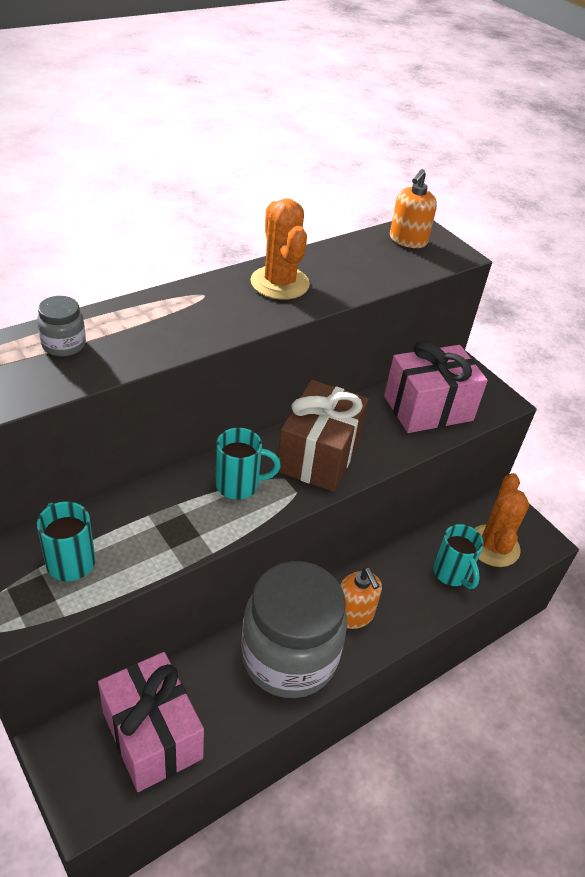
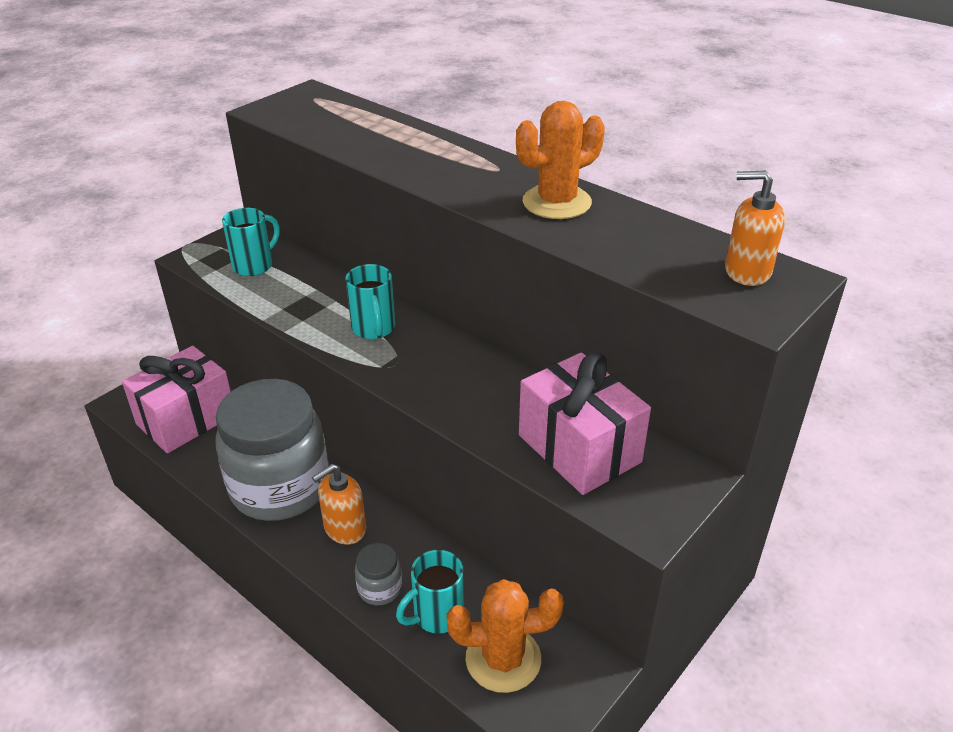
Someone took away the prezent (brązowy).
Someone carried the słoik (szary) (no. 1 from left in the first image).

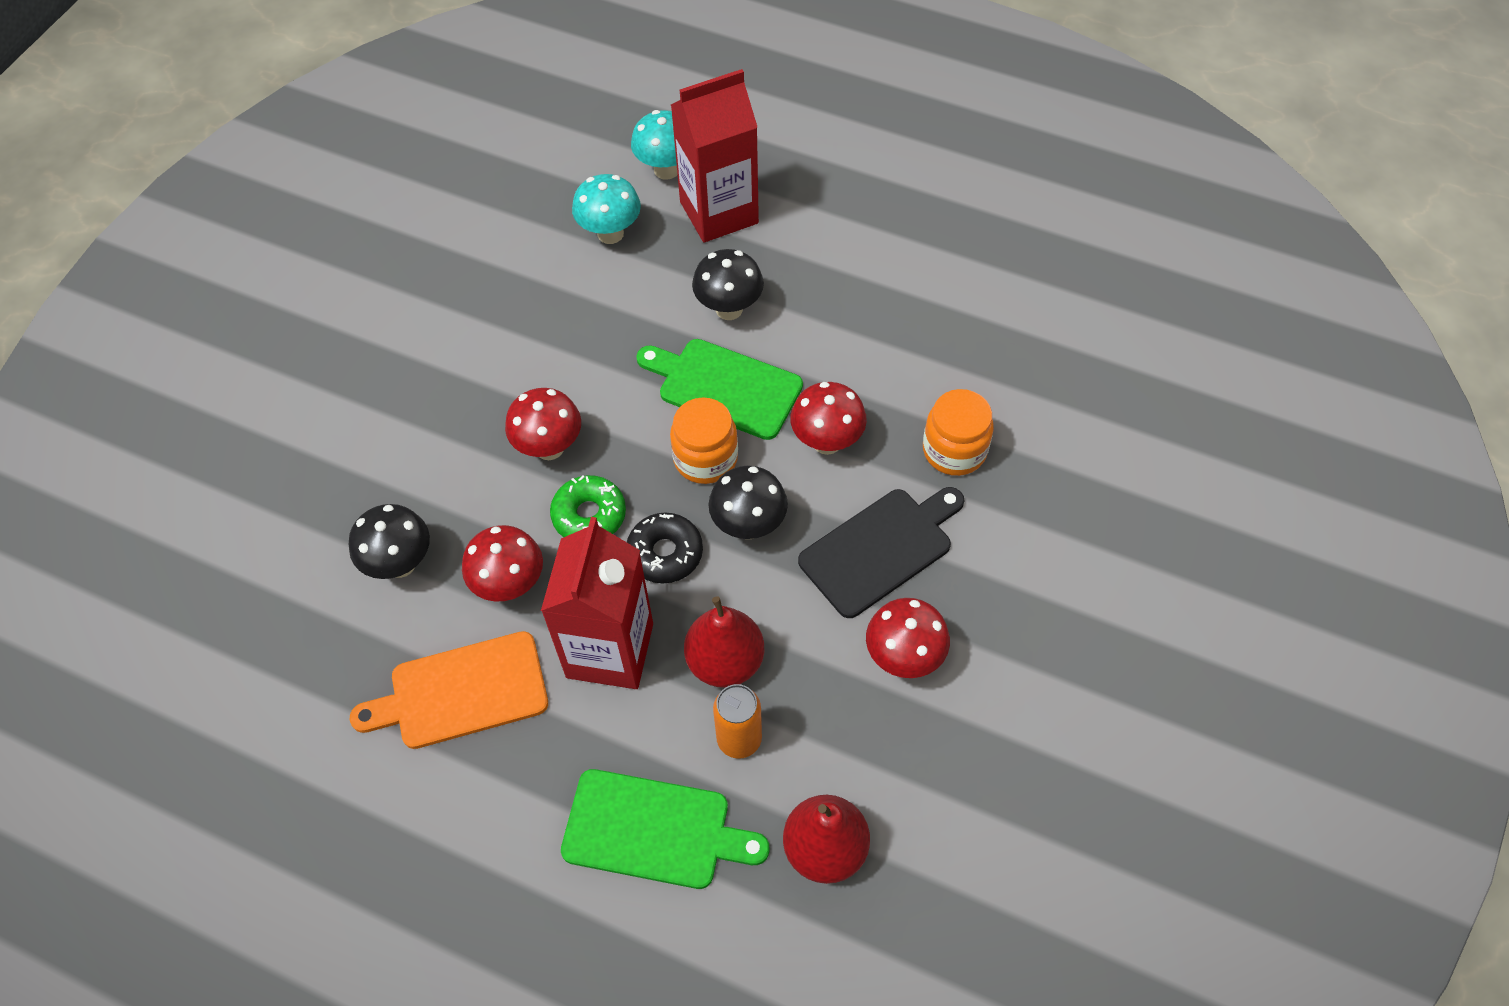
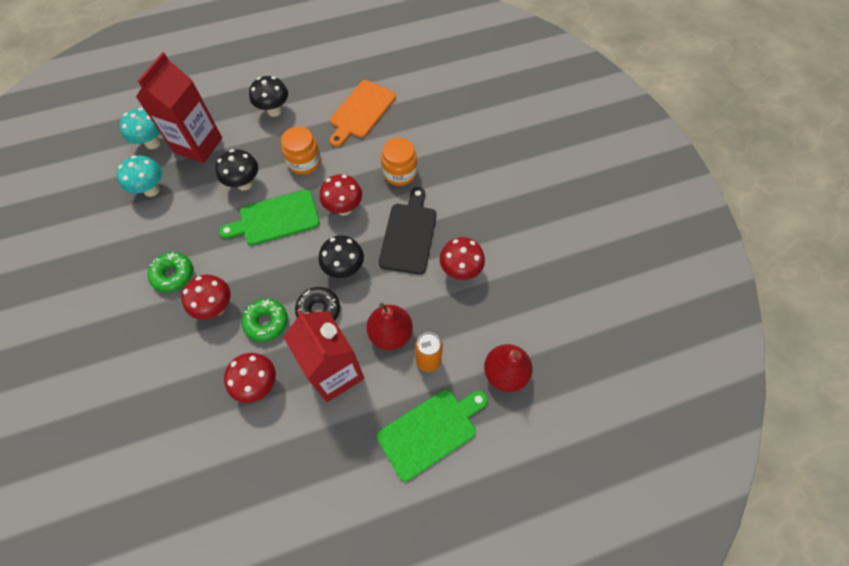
Someone put down the donut (zielony) (no. 1 from left).
Someone carried the grzyb (czarny) (no. 1 from left in the first image).
Someone carried the deska do krojenia (pomarańczowy).
Someone carried the słoik (pomarańczowy) (no. 1 from left).

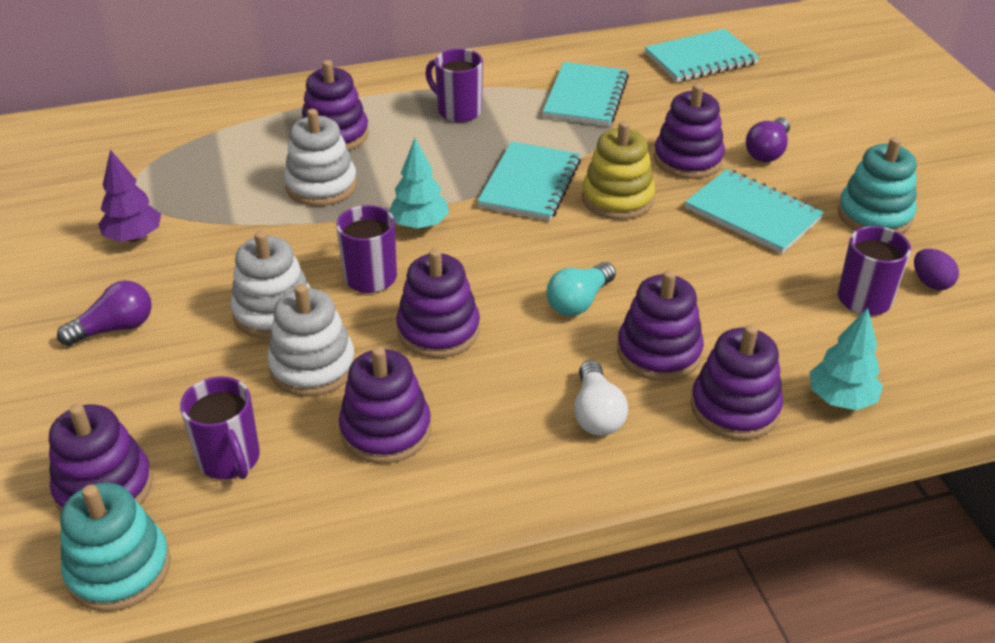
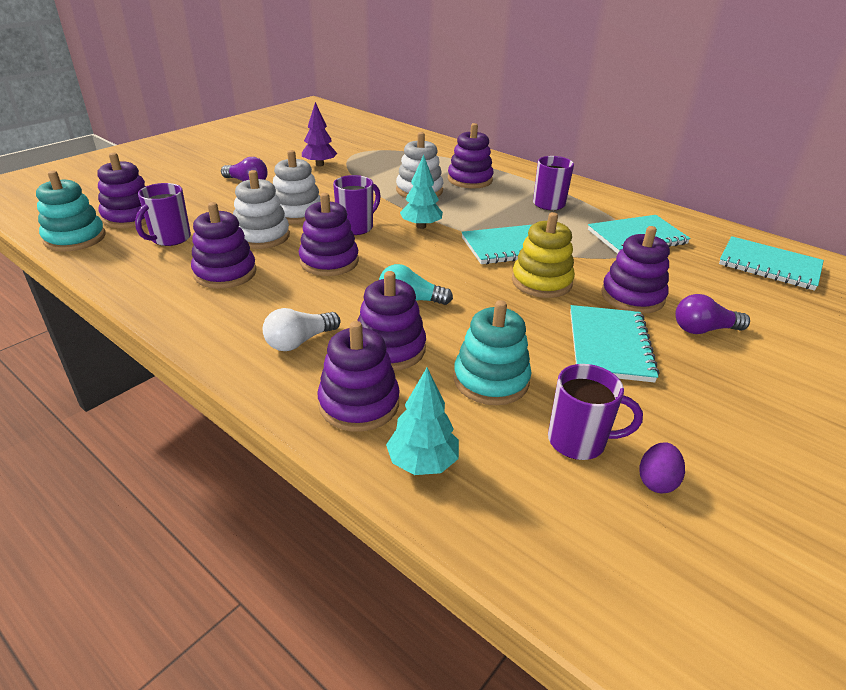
Someone carried the zabawka nakładanka (turkusowy) (no. 2 from left).

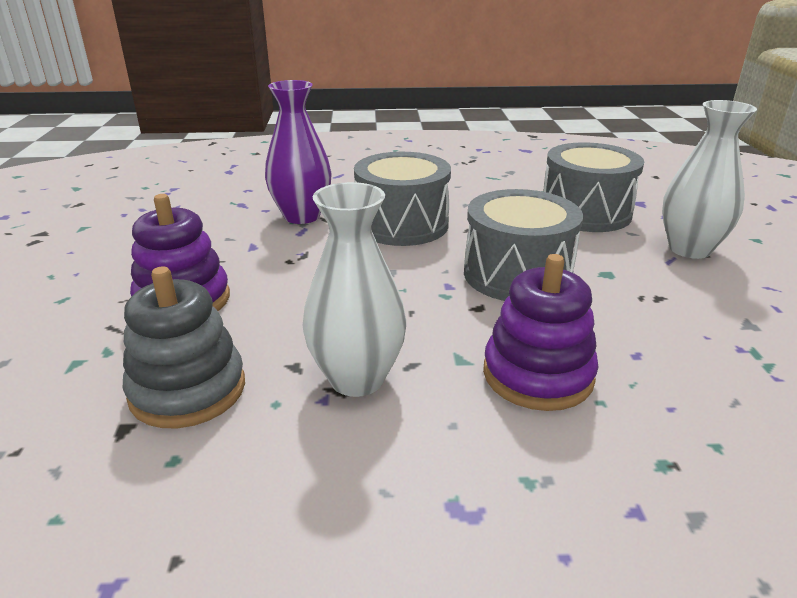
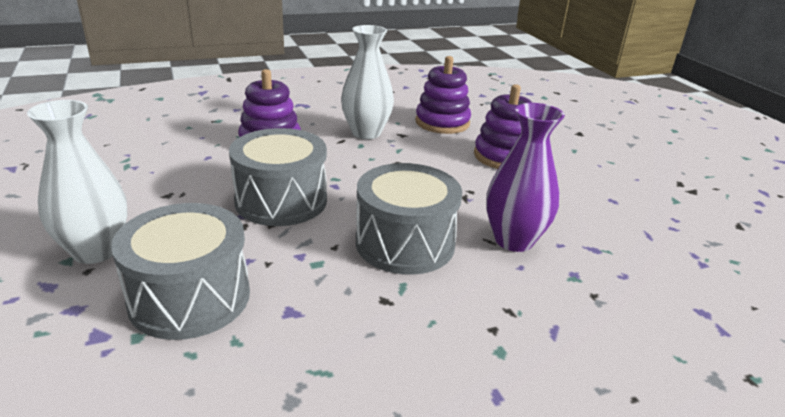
Someone repainted the zabawka nakładanka (szary), which became the zabawka nakładanka (fioletowy) (no. 2 from left).

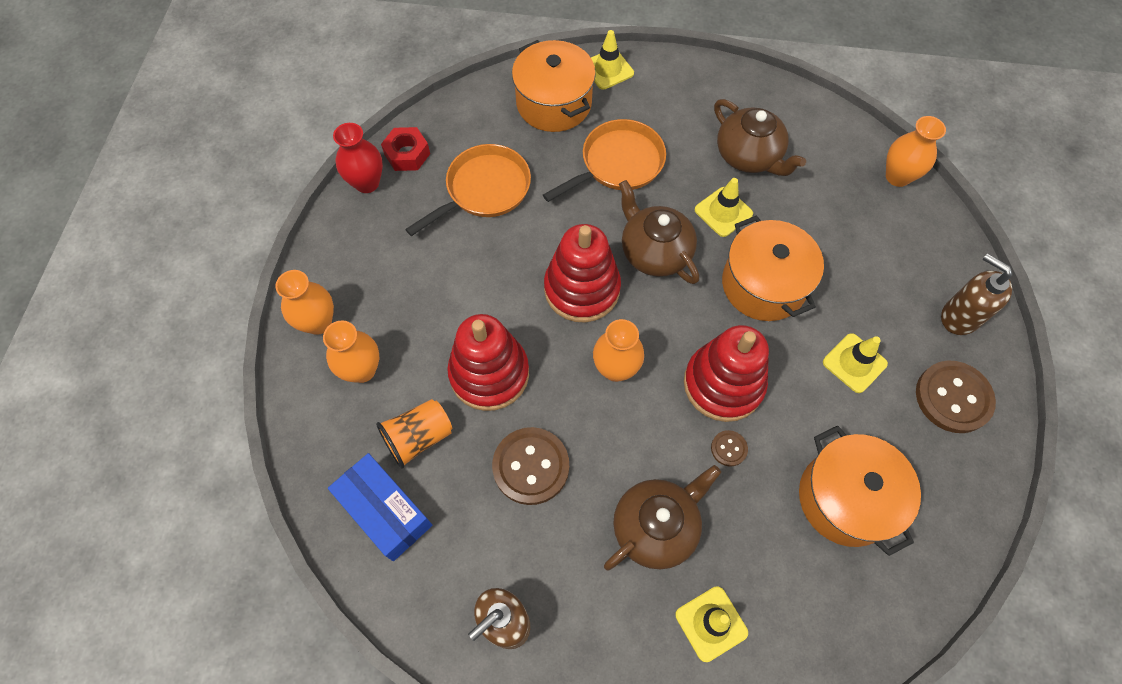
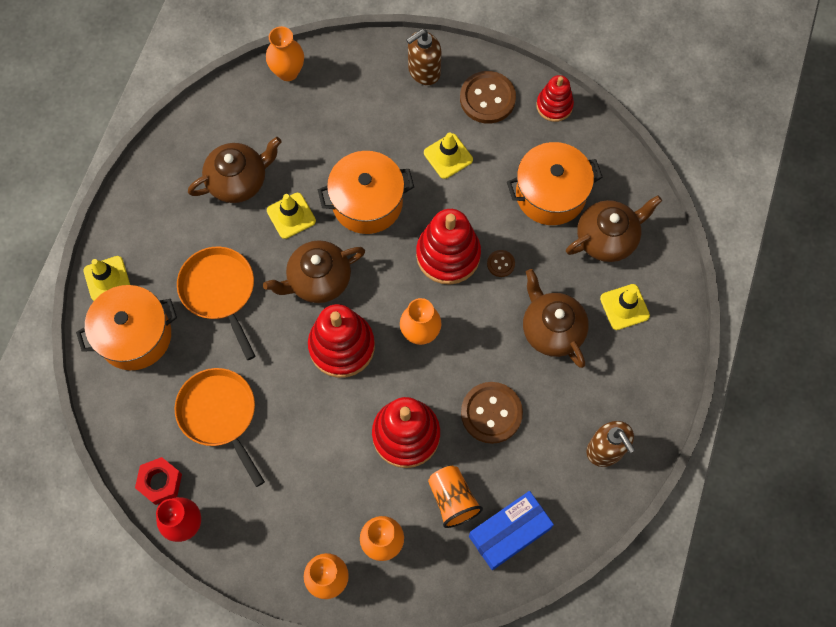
Someone put down the zabawka nakładanka (czerwony) (no. 4 from left).
Someone put down the imbryk (brązowy) (no. 4 from left).

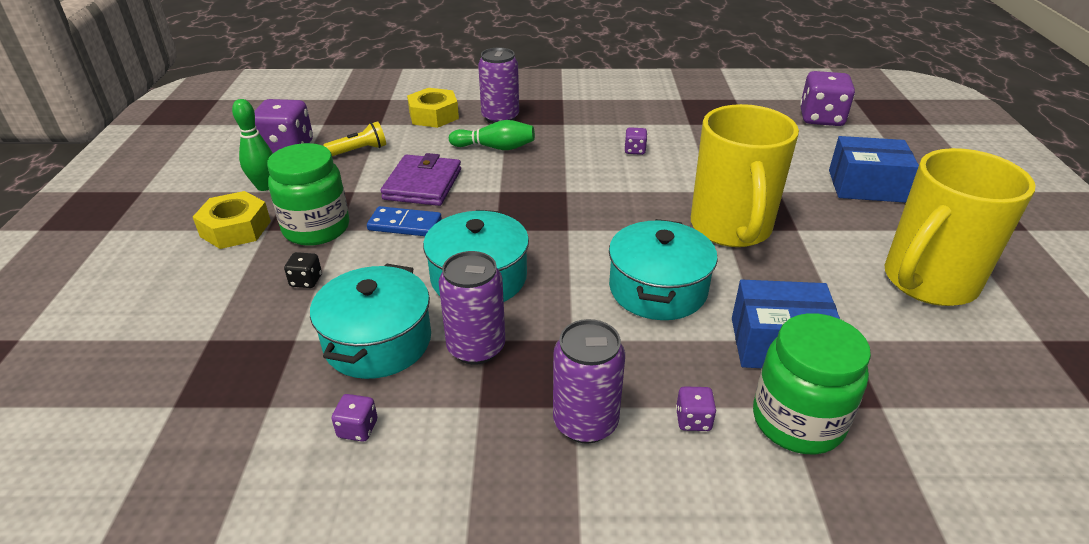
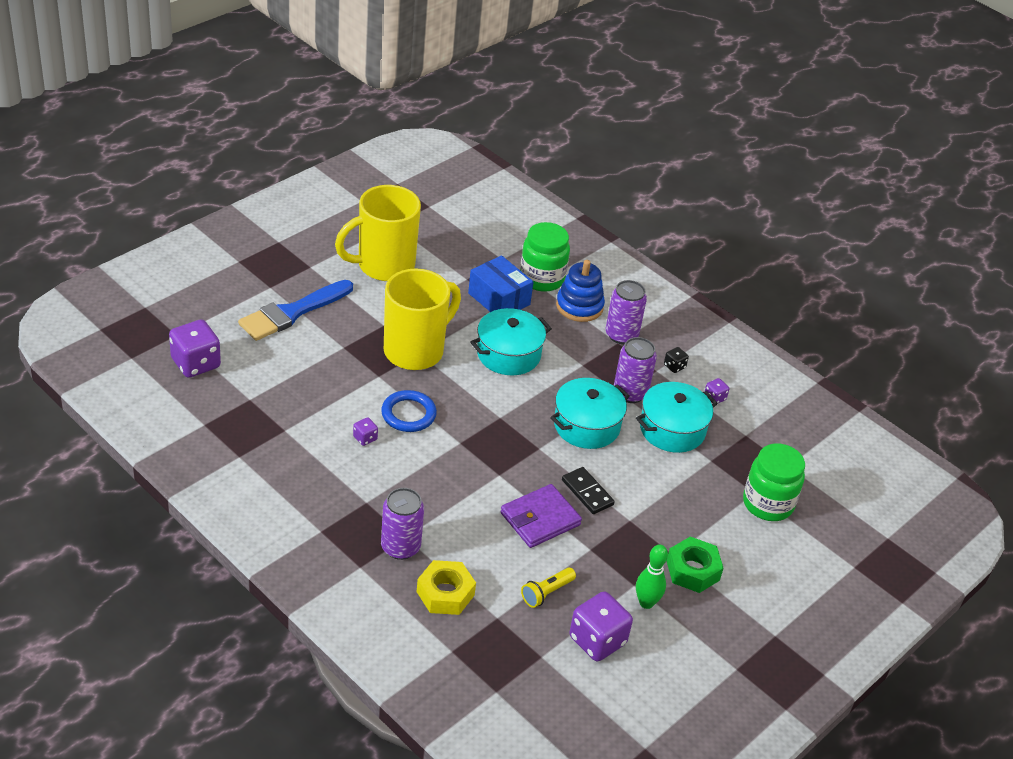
Someone took away the kręgiel (zielony) (no. 2 from left).
Someone put down the pierścień (niebieski).
Someone carried the słoik (zielony) (no. 1 from left in the first image).
Someone carried the kostka do gry (czarny).
Someone swapped the kostka do gry (fioletowy) (no. 4 from left) for the zabawka nakładanka (niebieski).
Someone swapped the pudełko (niebieski) (no. 2 from left) for the pędzel (niebieski).
Someone repainted the nakrętka (żółty) (no. 1 from left), which became the nakrętka (zielony).
Someone repainted the kostka domina (niebieski), which became the kostka domina (czarny).
Someone rotated the latarka (żółty) by 60 degrees counterclockwise.
Someone rotated the kubek (żółty) (no. 2 from left in the first image) by 150 degrees clockwise.

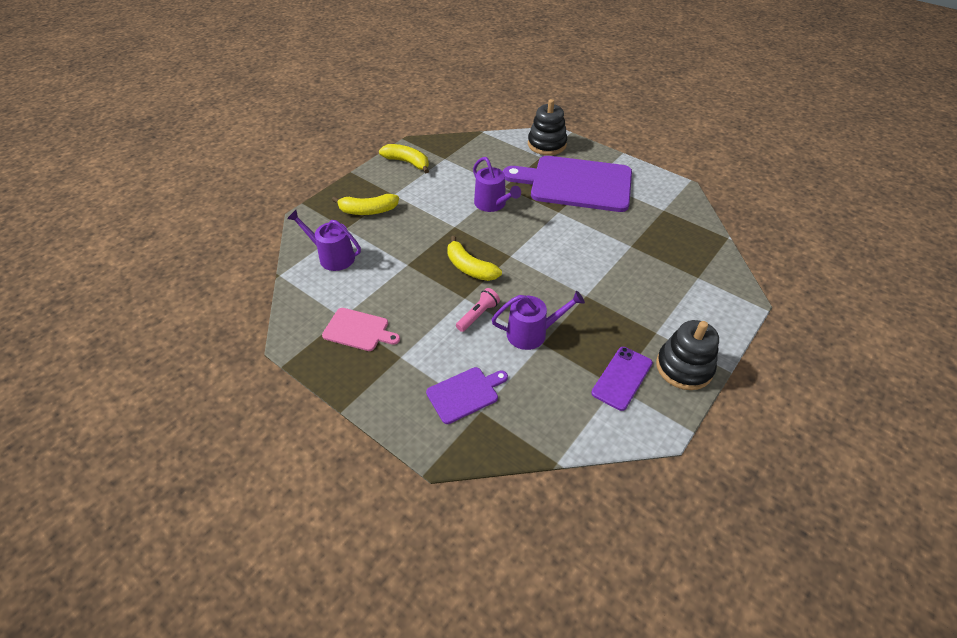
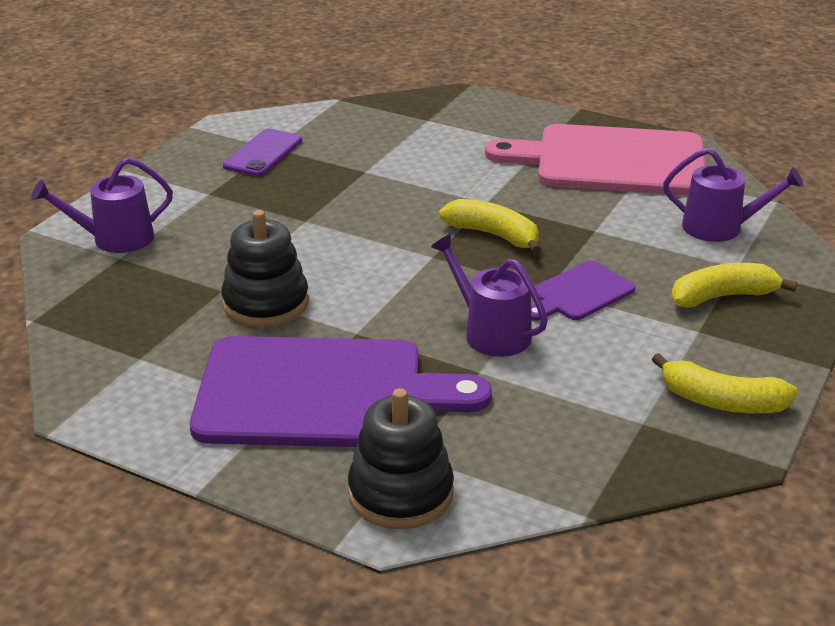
Someone took away the latarka (różowy).
Someone carried the deska do krojenia (fioletowy) (no. 1 from left in the first image).
Someone carried the konewka (fioletowy) (no. 3 from left in the first image).
Someone carried the zabawka nakładanka (czarny) (no. 2 from left in the first image).
Someone scaled the deska do krojenia (różowy) by 2.14.

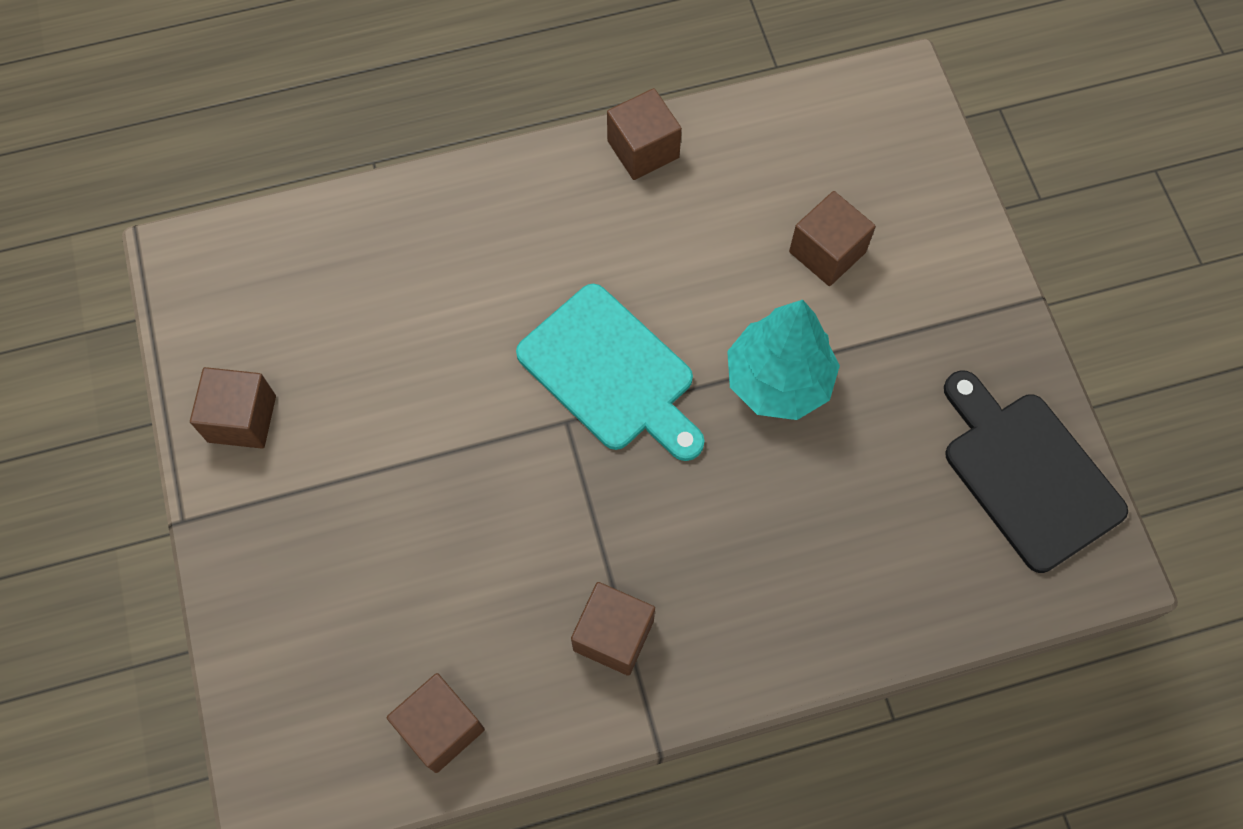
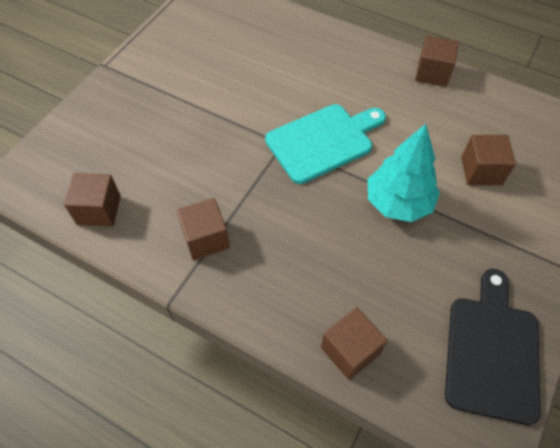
Someone carried the sześcian (brązowy) (no. 1 from left in the first image).
Someone rotated the deska do krojenia (turkusowy) by 120 degrees counterclockwise.

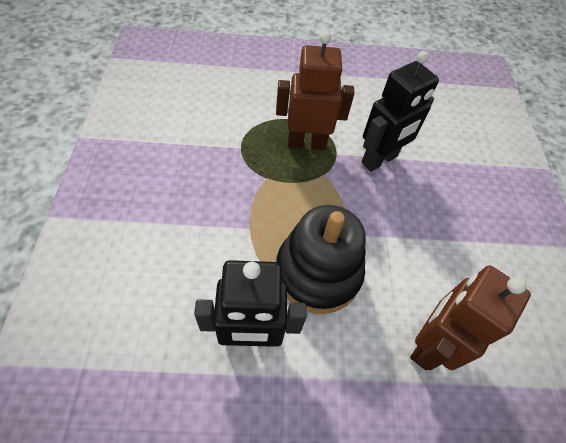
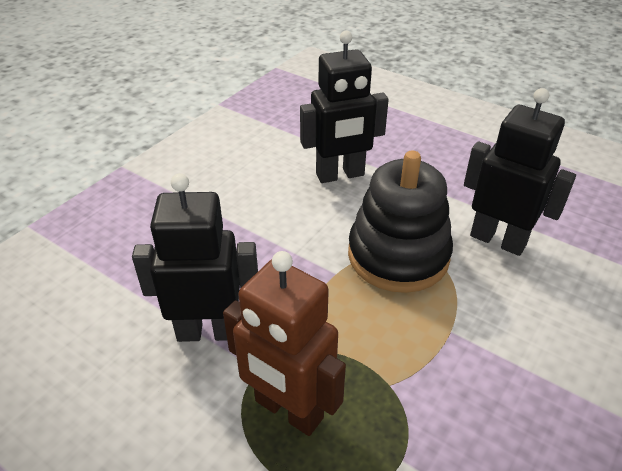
Someone repainted the robot (brązowy) (no. 2 from left), which became the robot (czarny) (no. 2 from left).

